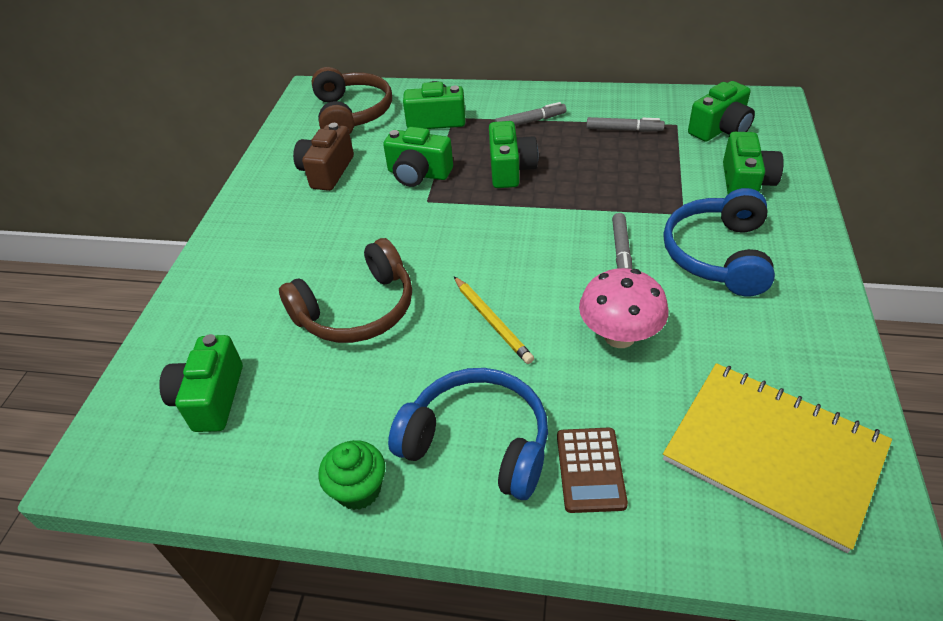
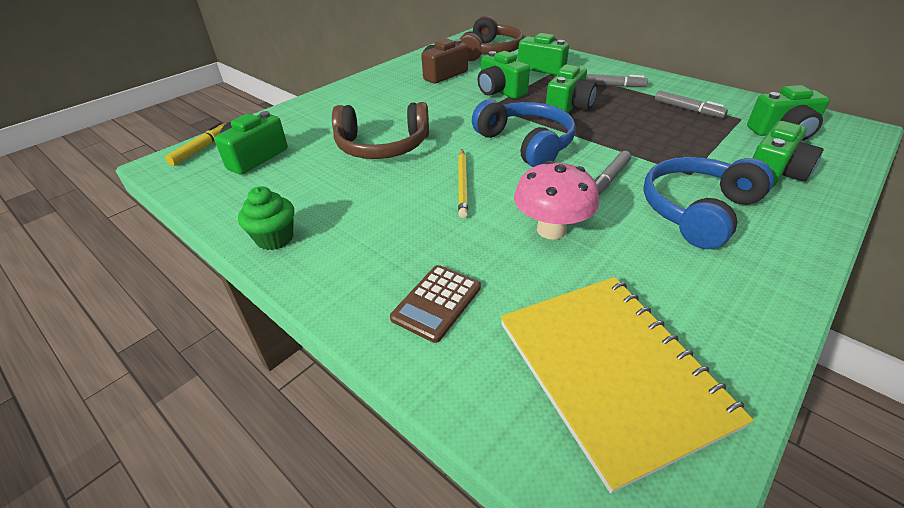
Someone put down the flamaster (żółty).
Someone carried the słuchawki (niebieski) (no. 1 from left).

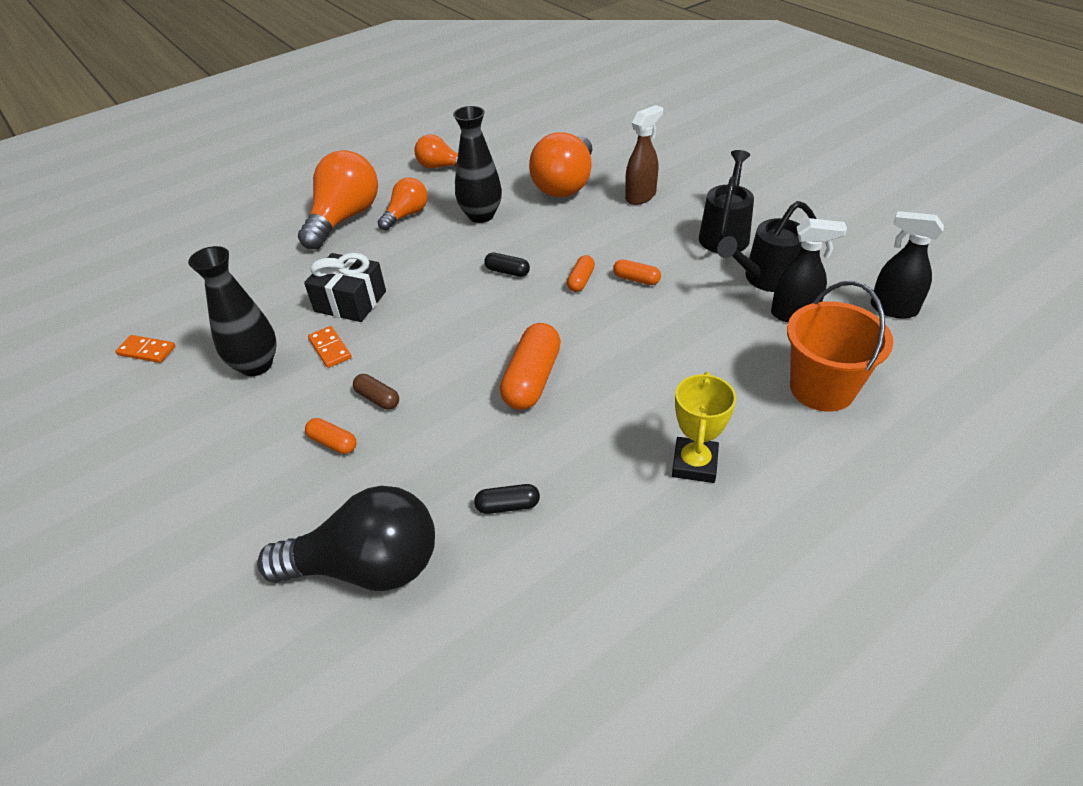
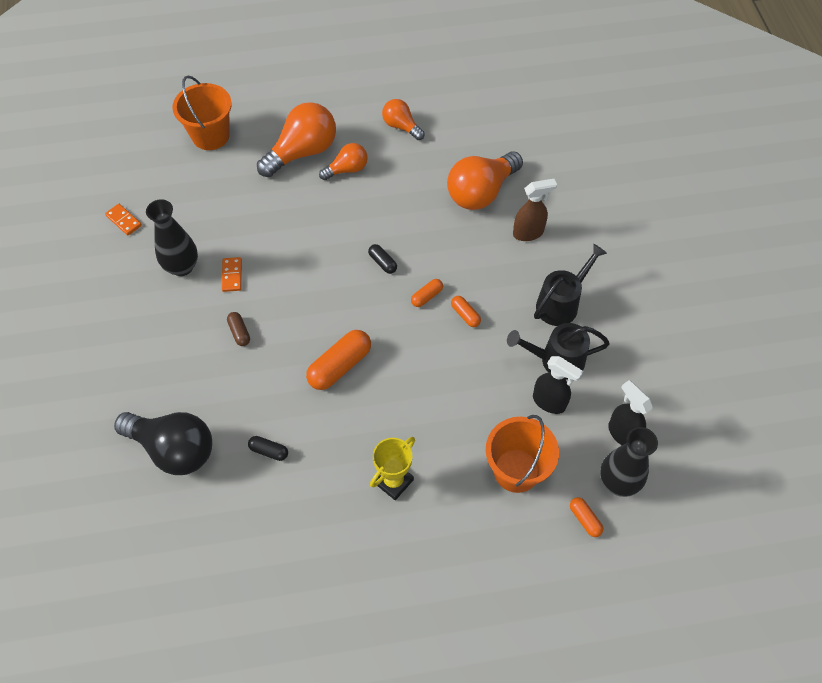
Someone took away the prezent (czarny).
Someone put down the wiadro (pomarańczowy) (no. 1 from left).
Someone carried the kapsułka (pomarańczowy) (no. 1 from left in the first image).
Someone carried the wazon (czarny) (no. 2 from left).

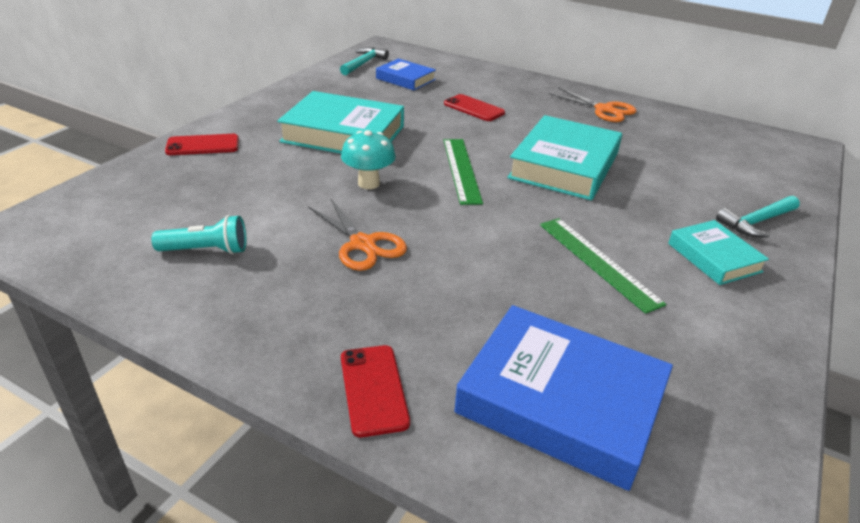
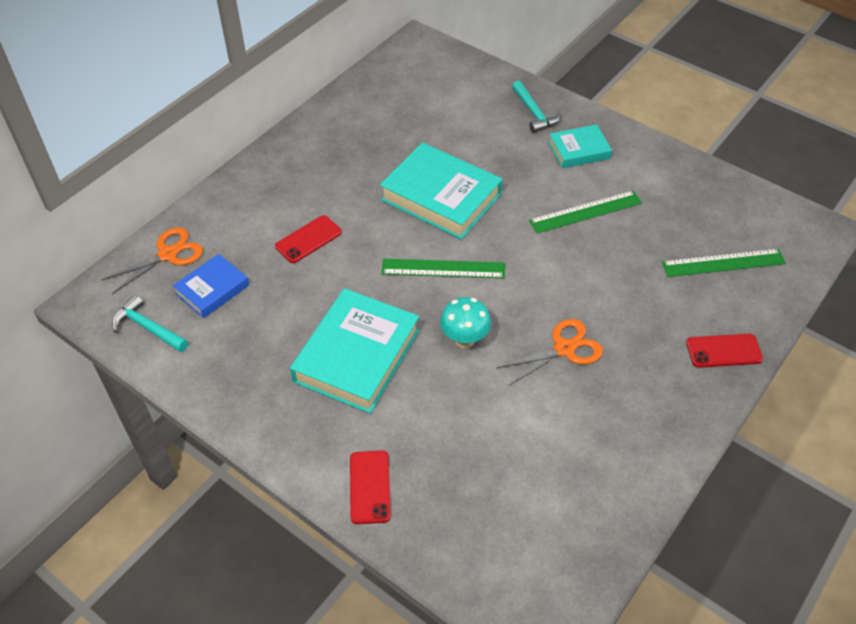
Someone took away the latarka (turkusowy).
Someone carried the nożyczki (pomarańczowy) (no. 2 from left in the first image).
Someone swapped the książka (niebieski) (no. 2 from left) for the linijka (zielony) (no. 3 from left).

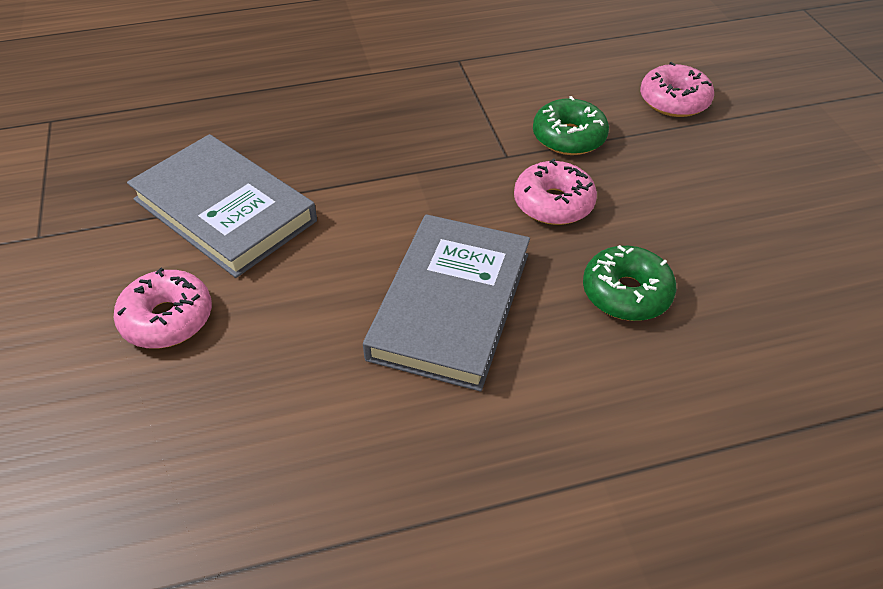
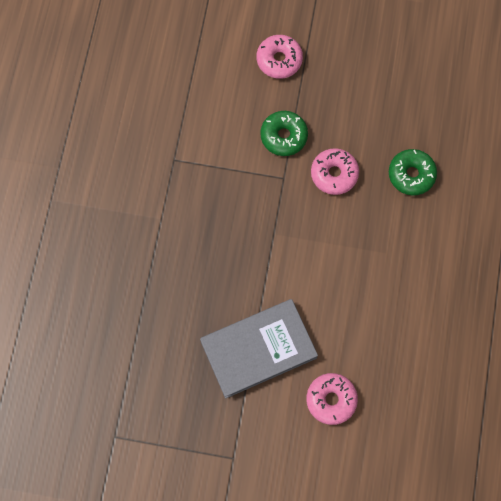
Someone took away the książka (szary) (no. 2 from left).

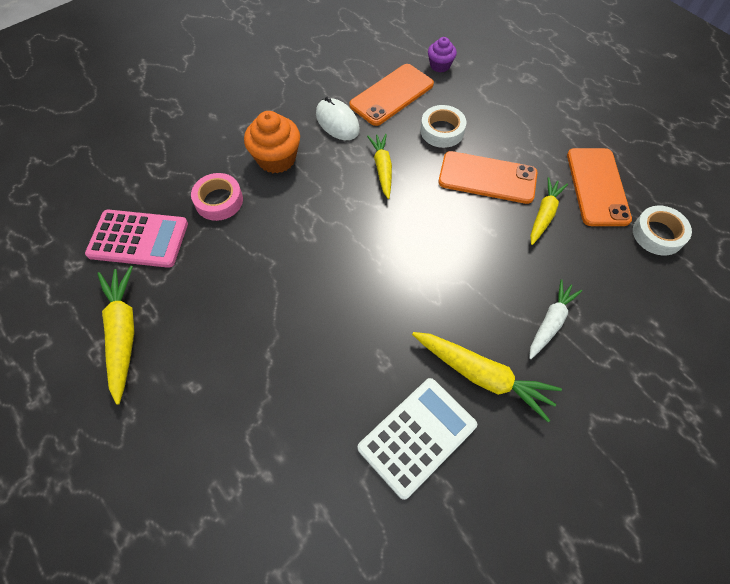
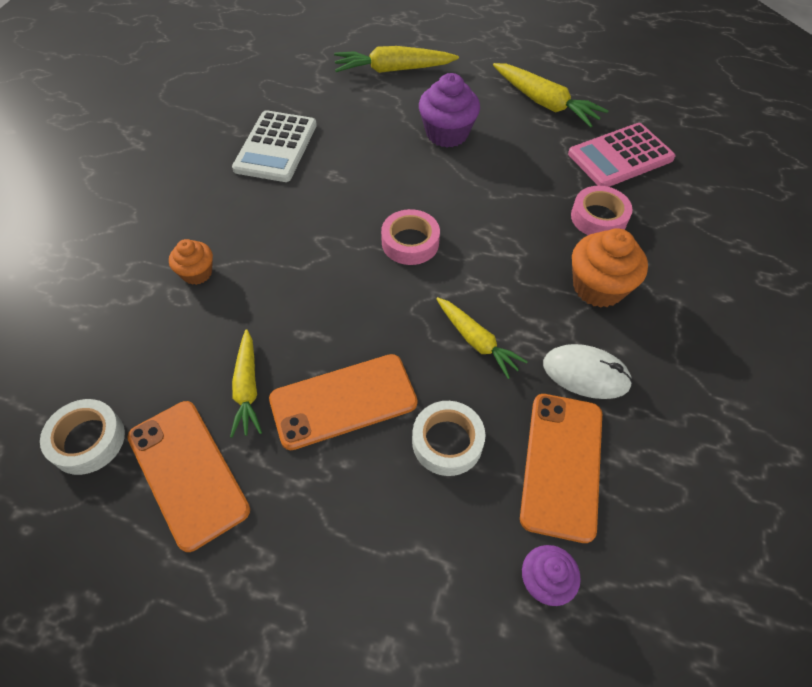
Someone put down the taśma klejąca (różowy) (no. 1 from left).
Someone put down the muffinka (fioletowy) (no. 1 from left).
Someone carried the marchewka (żółty) (no. 3 from left in the first image).
Someone swapped the marchewka (biały) for the muffinka (pomarańczowy) (no. 1 from left).

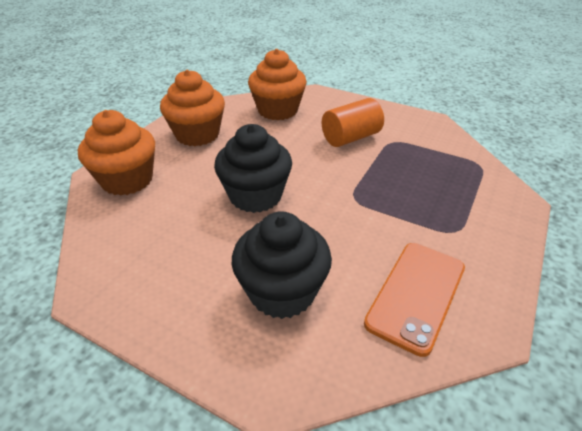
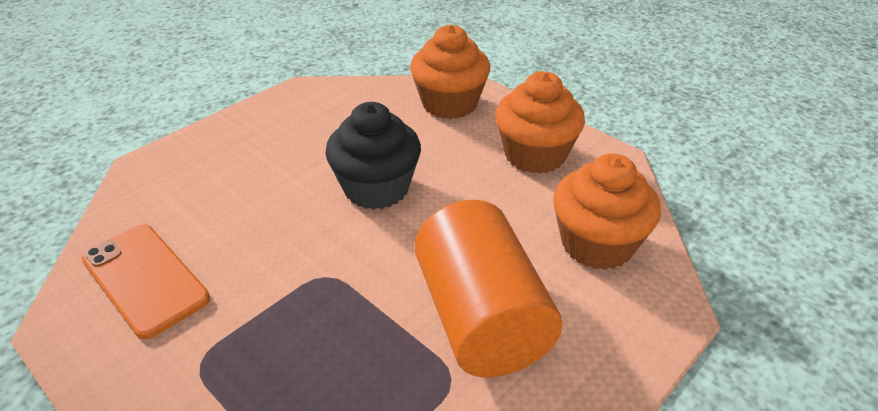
Someone took away the muffinka (czarny) (no. 2 from left).
Someone scaled the walec (pomarańczowy) by 1.54.

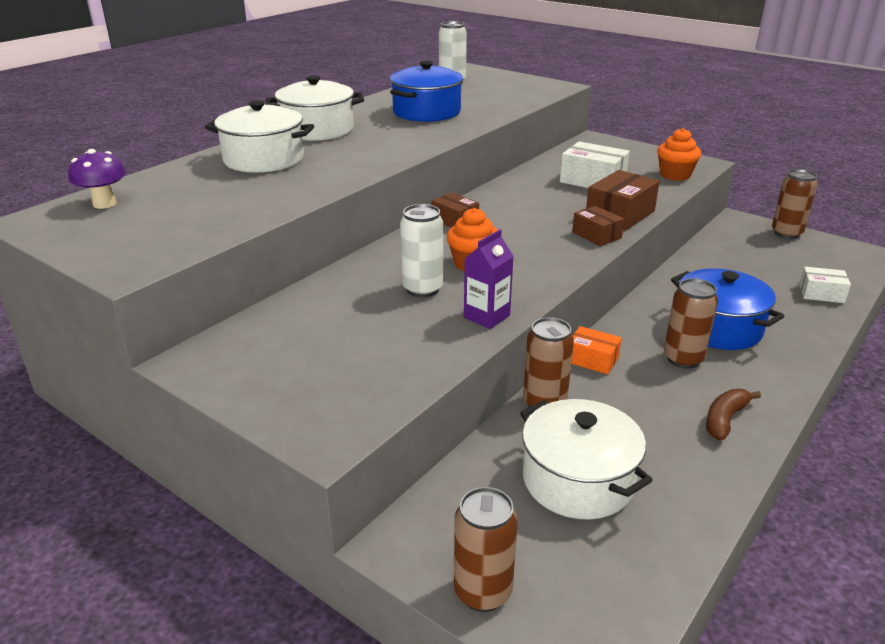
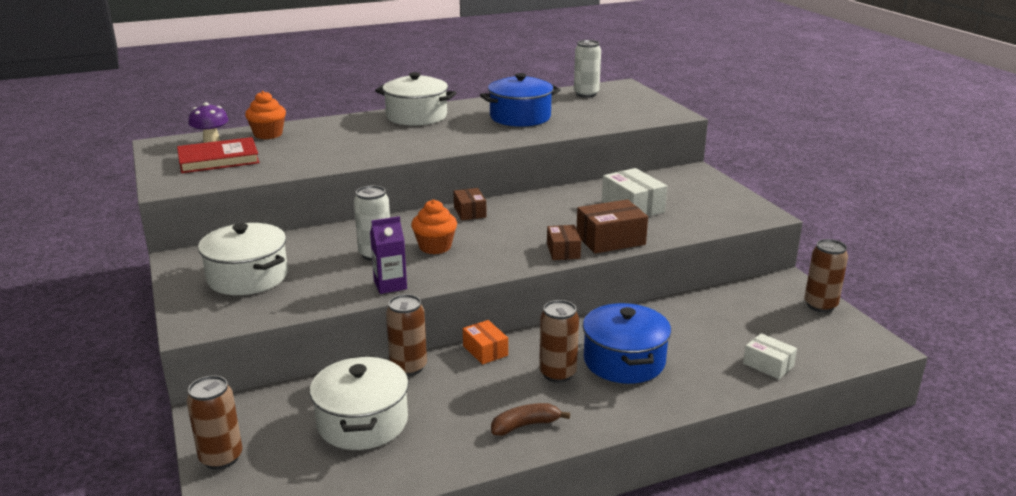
Someone put down the książka (czerwony).
Someone carried the garnek (biały) (no. 1 from left).
Someone carried the muffinka (pomarańczowy) (no. 2 from left in the first image).

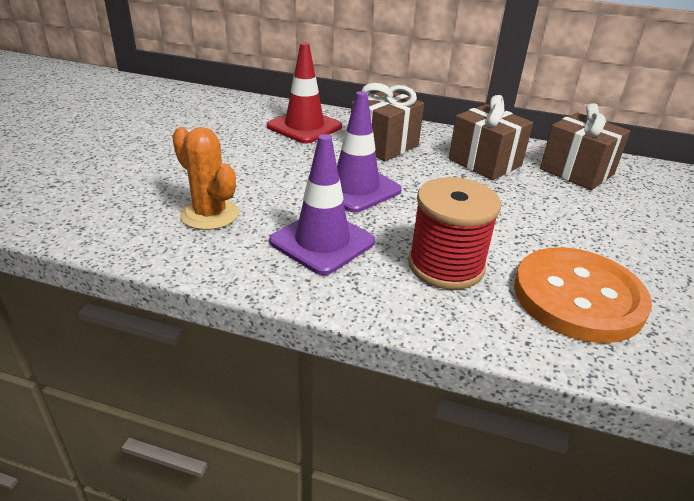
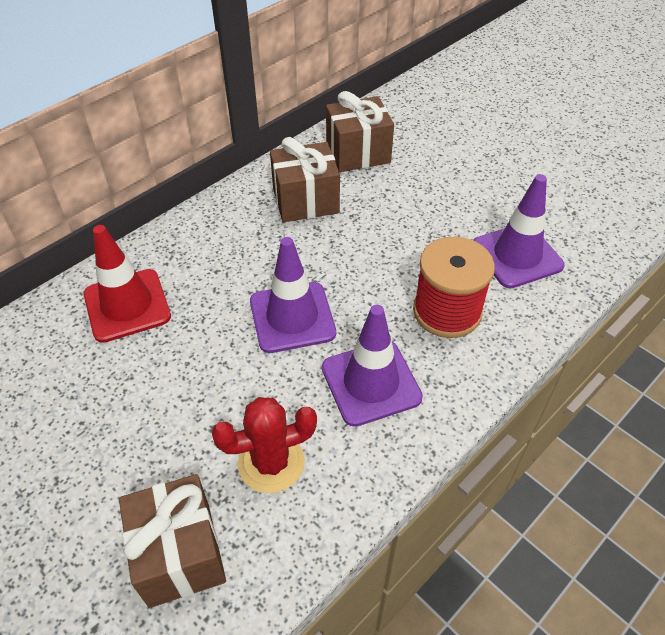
Someone carried the prezent (brązowy) (no. 1 from left).
Someone swapped the guzik (pomarańczowy) for the pachołek (fioletowy) (no. 3 from left).
Someone repainted the kaktus (pomarańczowy), which became the kaktus (czerwony).

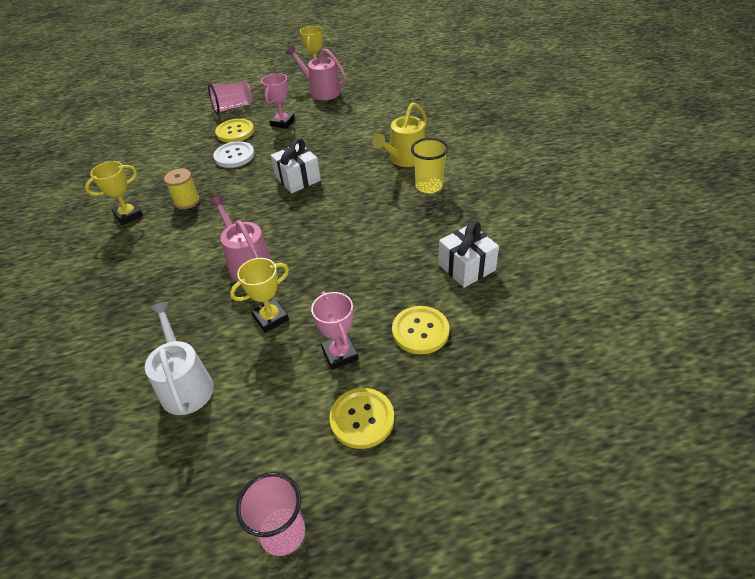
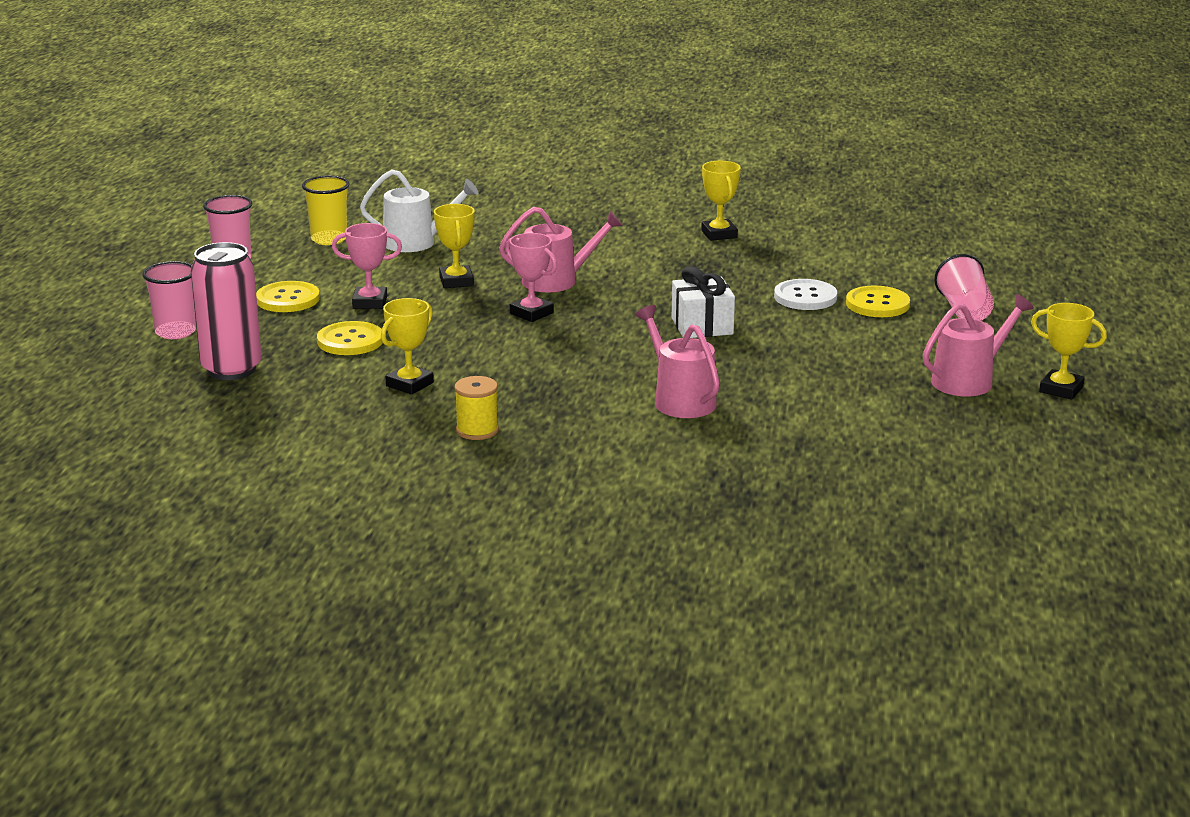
Someone put down the szklanka (różowy) (no. 1 from left).
Someone put down the puszka (różowy).
Someone carried the szpulka (żółty).
Someone carried the puchar (różowy) (no. 1 from left in the first image).
Someone carried the szklanka (żółty).
Someone swapped the prezent (biały) (no. 2 from left) for the puchar (żółty) (no. 1 from left).
Someone repainted the konewka (żółty), which became the konewka (różowy) (no. 2 from left).

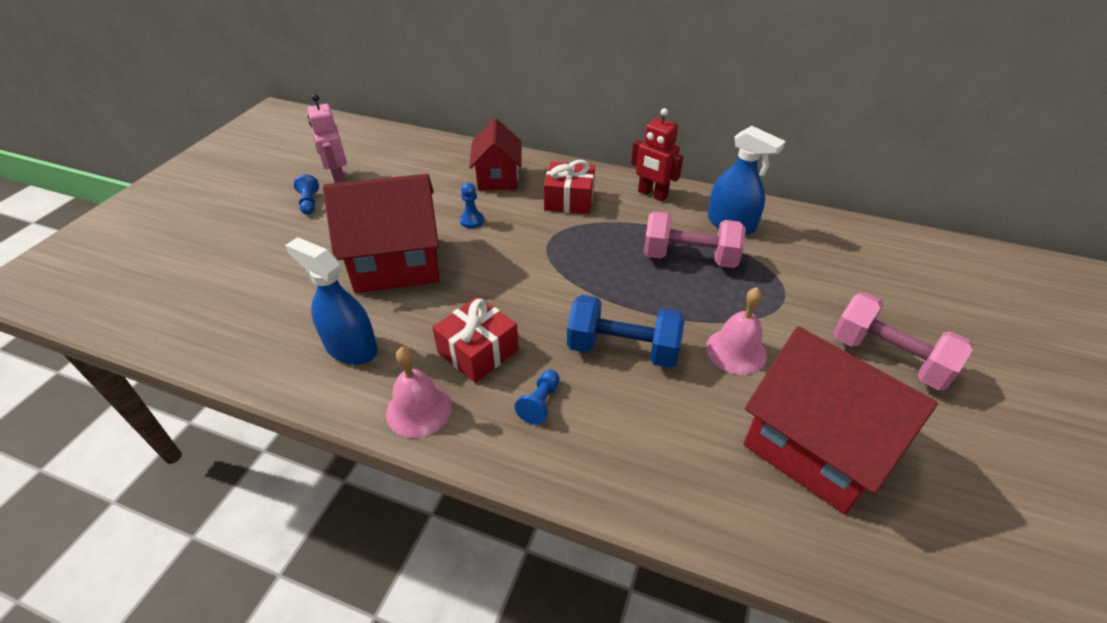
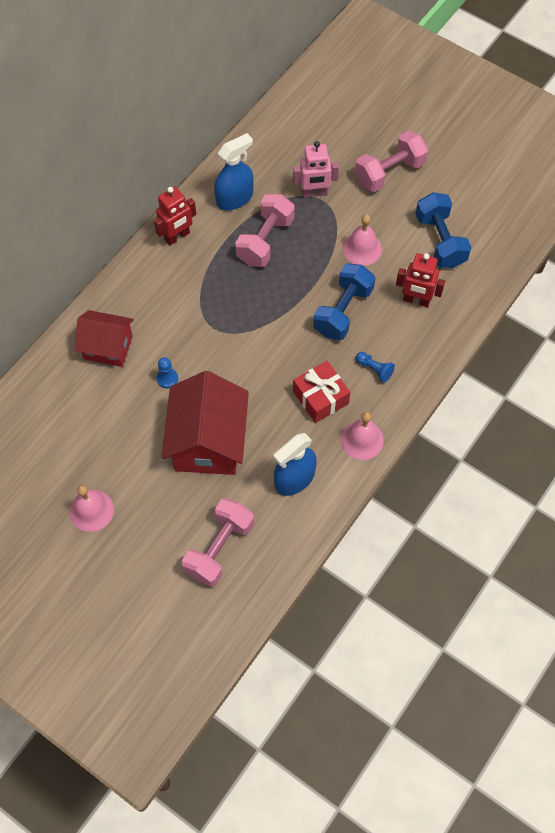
Someone took away the prezent (czerwony) (no. 2 from left).
Someone put down the hantel (różowy) (no. 1 from left).
Someone put down the robot (czerwony) (no. 2 from left).
Someone carried the robot (różowy).
Someone swapped the pionek (niebieski) (no. 1 from left) for the dzwonek (różowy) (no. 1 from left).
Someone swapped the domek (czerwony) (no. 3 from left) for the hantel (niebieski) (no. 2 from left).

